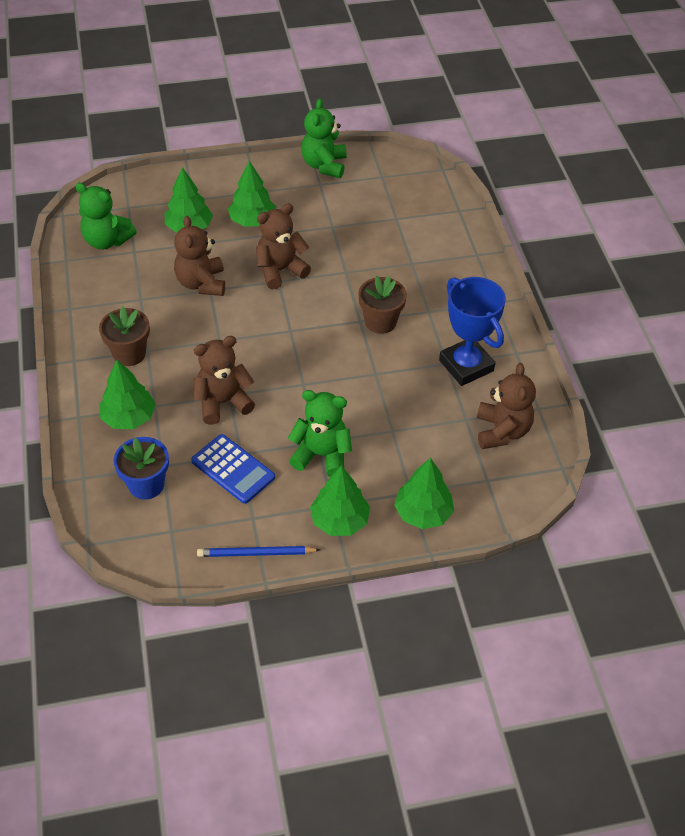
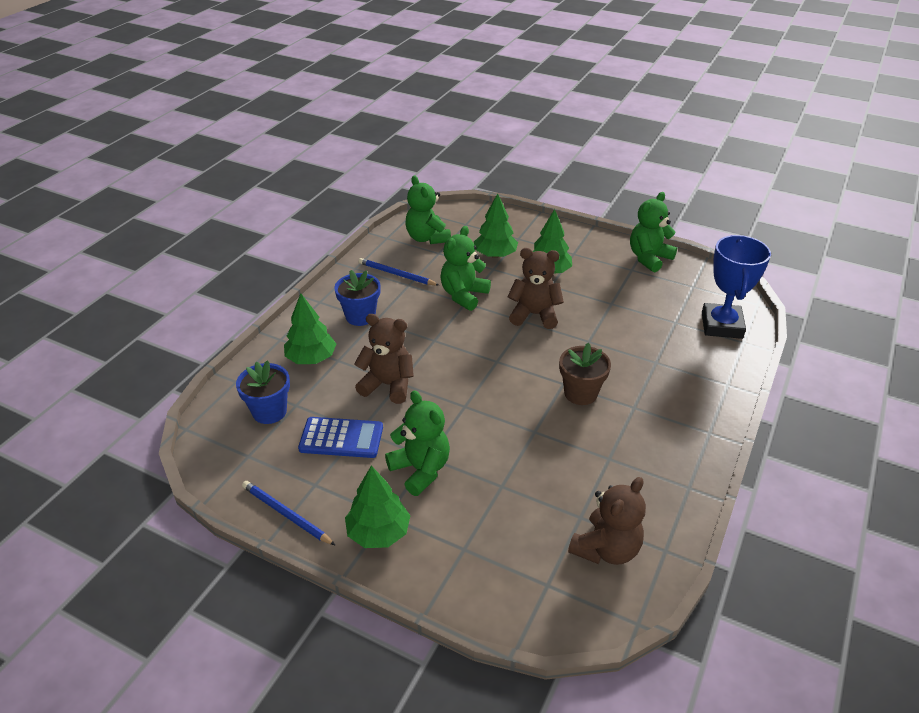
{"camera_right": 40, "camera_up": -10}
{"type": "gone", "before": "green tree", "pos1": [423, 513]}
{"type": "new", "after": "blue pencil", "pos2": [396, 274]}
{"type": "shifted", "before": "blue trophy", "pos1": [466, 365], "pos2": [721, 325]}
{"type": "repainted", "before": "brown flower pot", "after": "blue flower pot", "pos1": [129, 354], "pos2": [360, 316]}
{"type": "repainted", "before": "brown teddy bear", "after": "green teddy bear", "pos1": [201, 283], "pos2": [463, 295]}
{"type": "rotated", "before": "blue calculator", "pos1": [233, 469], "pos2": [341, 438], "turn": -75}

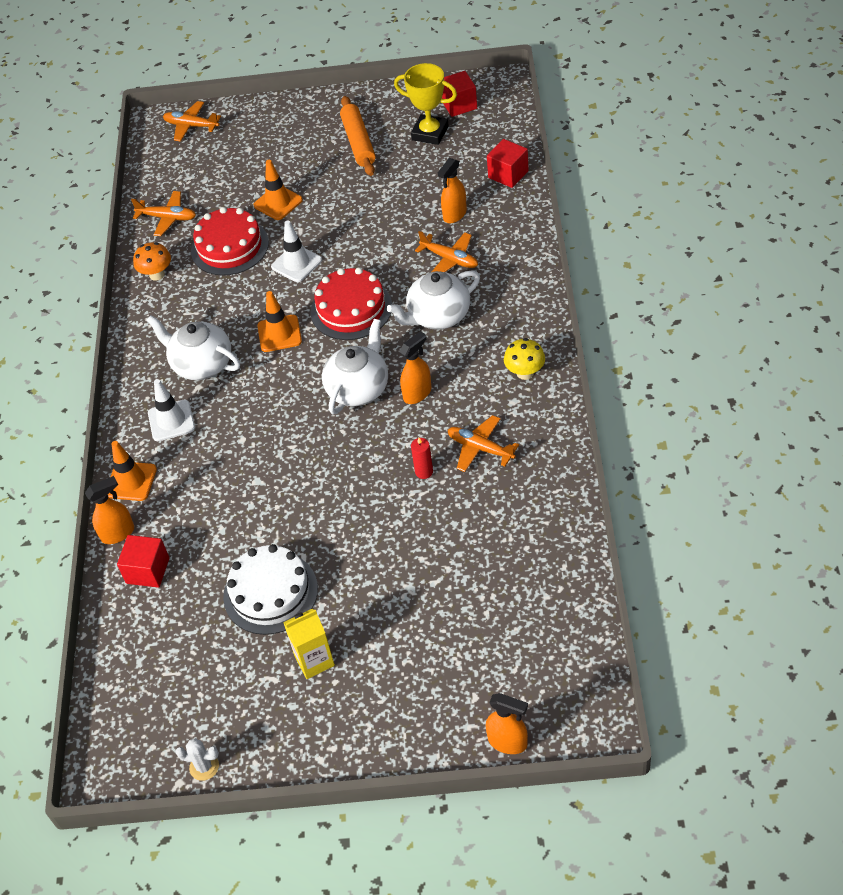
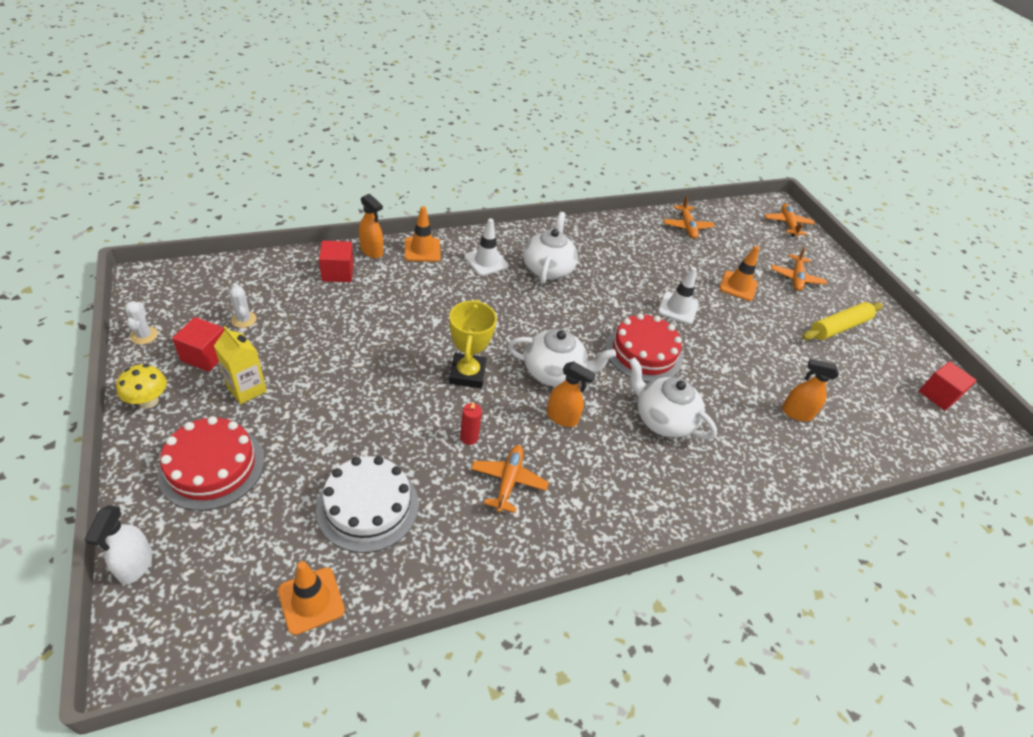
{"camera_right": 60, "camera_up": -5}
{"type": "gone", "before": "orange mushroom", "pos1": [157, 274]}
{"type": "new", "after": "white cactus", "pos2": [244, 319]}
{"type": "shifted", "before": "red cake", "pos1": [229, 247], "pos2": [212, 466]}
{"type": "shifted", "before": "white cake", "pos1": [270, 592], "pos2": [368, 506]}
{"type": "shifted", "before": "orange traffic cone", "pos1": [279, 334], "pos2": [311, 600]}
{"type": "shifted", "before": "yellow trophy", "pos1": [430, 133], "pos2": [467, 374]}
{"type": "shifted", "before": "orange plane", "pos1": [450, 259], "pos2": [796, 278]}
{"type": "shifted", "before": "red cube", "pos1": [508, 174], "pos2": [205, 355]}
{"type": "shifted", "before": "yellow mushroom", "pos1": [525, 373], "pos2": [148, 401]}
{"type": "repainted", "before": "orange rolling pin", "after": "yellow rolling pin", "pos1": [358, 142], "pos2": [839, 327]}
{"type": "repainted", "before": "orange spray bottle", "after": "white spray bottle", "pos1": [508, 742], "pos2": [135, 565]}

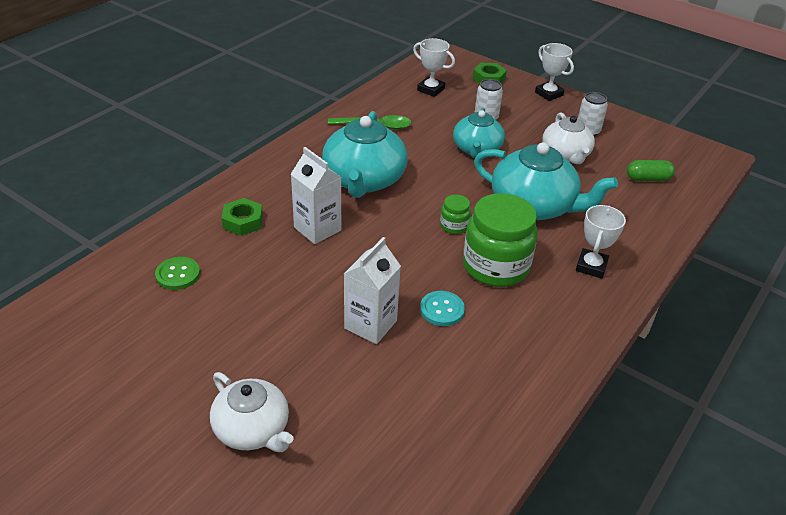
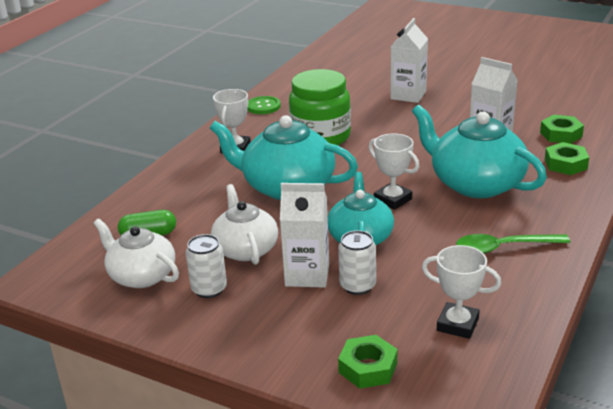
{"camera_right": 175, "camera_up": -10}
{"type": "gone", "before": "turquoise button", "pos1": [442, 309]}
{"type": "gone", "before": "green jar", "pos1": [454, 226]}
{"type": "new", "after": "white carton", "pos2": [307, 275]}
{"type": "new", "after": "green nut", "pos2": [565, 164]}
{"type": "shifted", "before": "green button", "pos1": [178, 274], "pos2": [263, 106]}
{"type": "shifted", "before": "white teapot", "pos1": [252, 429], "pos2": [141, 275]}
{"type": "shifted", "before": "white trophy", "pos1": [549, 94], "pos2": [392, 200]}
{"type": "rotated", "before": "turquoise teapot", "pos1": [364, 180], "pos2": [475, 183], "turn": -45}

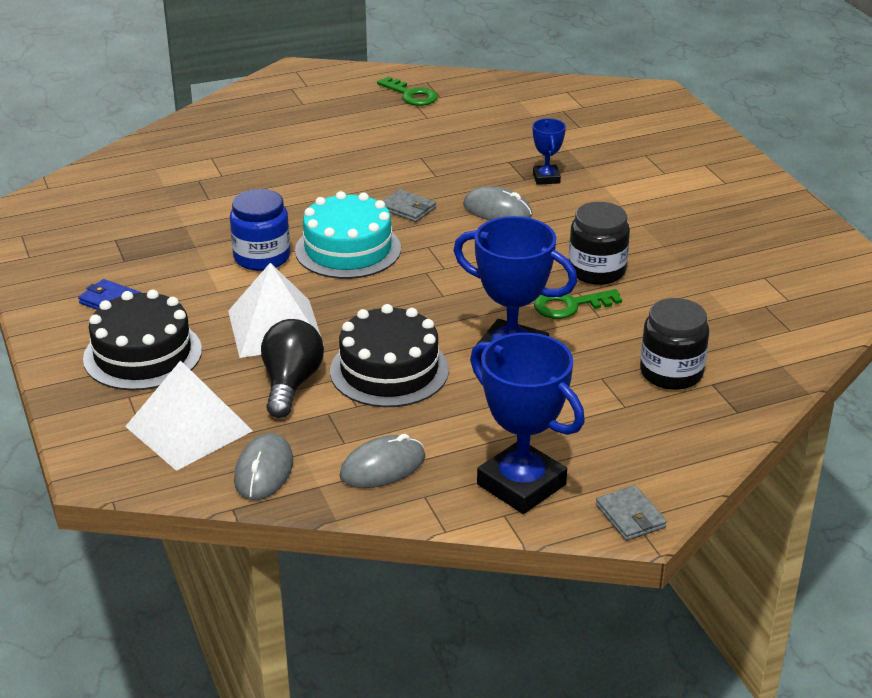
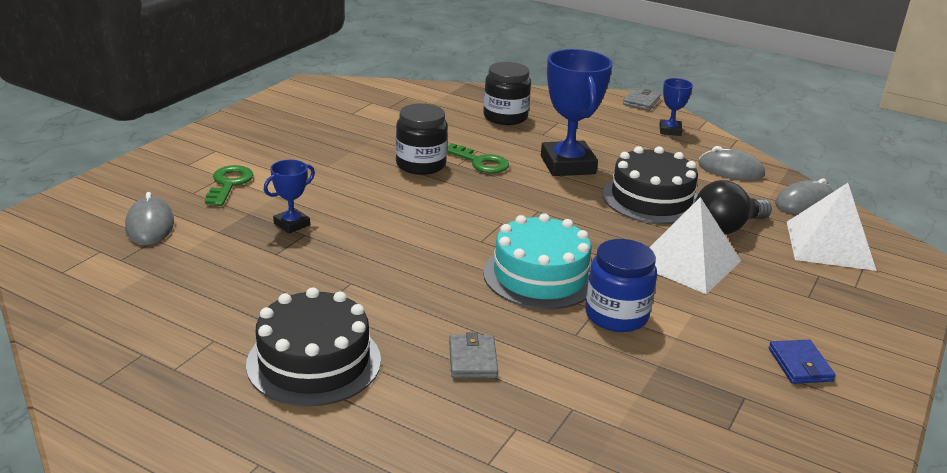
{"camera_right": -130, "camera_up": -5}
{"type": "shifted", "before": "black cake", "pos1": [142, 354], "pos2": [314, 362]}
{"type": "shifted", "before": "green key", "pos1": [411, 95], "pos2": [229, 184]}
{"type": "shifted", "before": "grey wallet", "pos1": [407, 208], "pos2": [472, 359]}
{"type": "shifted", "before": "grey mouse", "pos1": [497, 210], "pos2": [150, 225]}
{"type": "scaled", "before": "blue trophy", "pos1": [521, 484], "pos2": [670, 130], "scale": 0.5}

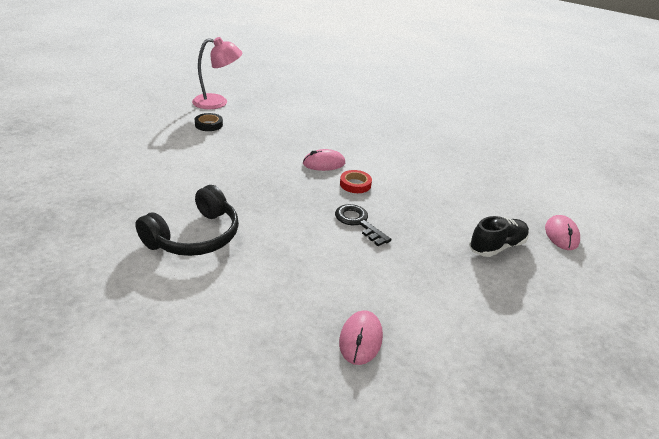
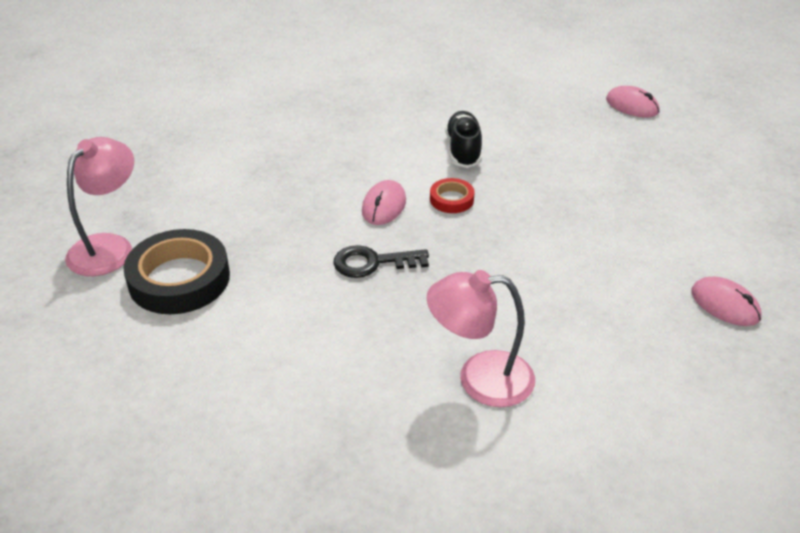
{"camera_right": -55, "camera_up": 5}
{"type": "shifted", "before": "black key", "pos1": [358, 222], "pos2": [373, 263]}
{"type": "shifted", "before": "black shoe", "pos1": [496, 246], "pos2": [463, 150]}
{"type": "swapped", "before": "black headphones", "after": "pink lamp", "pos1": [195, 236], "pos2": [480, 379]}
{"type": "scaled", "before": "black tape", "pos1": [209, 125], "pos2": [179, 279], "scale": 2.04}

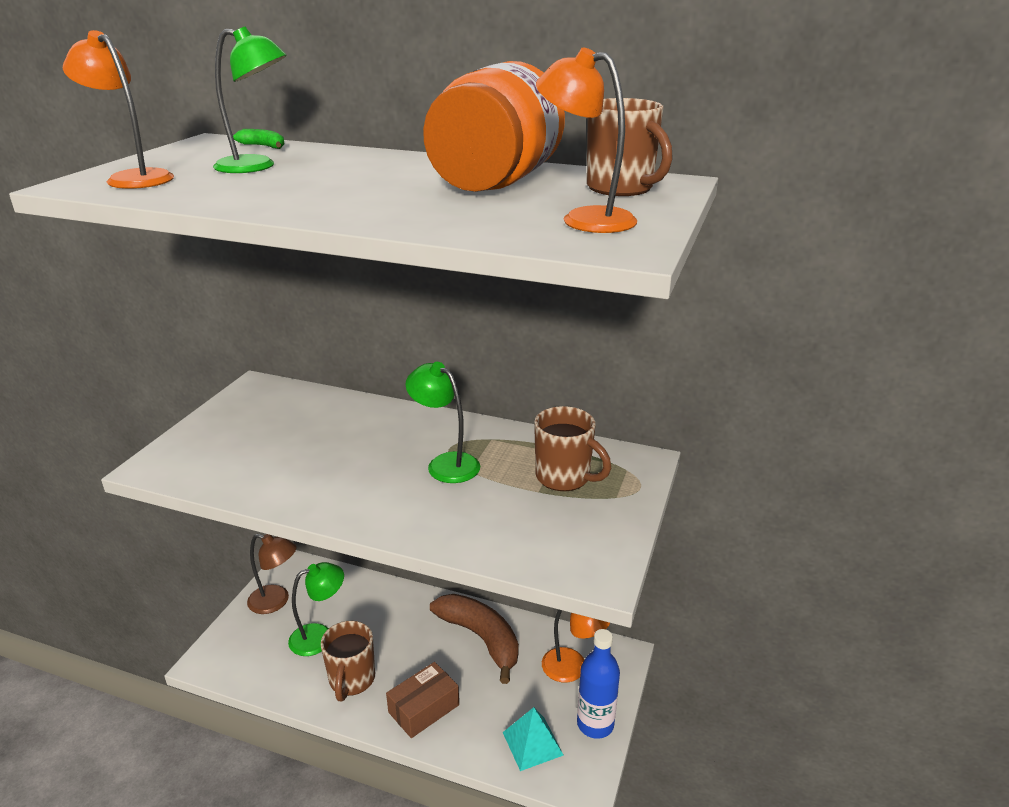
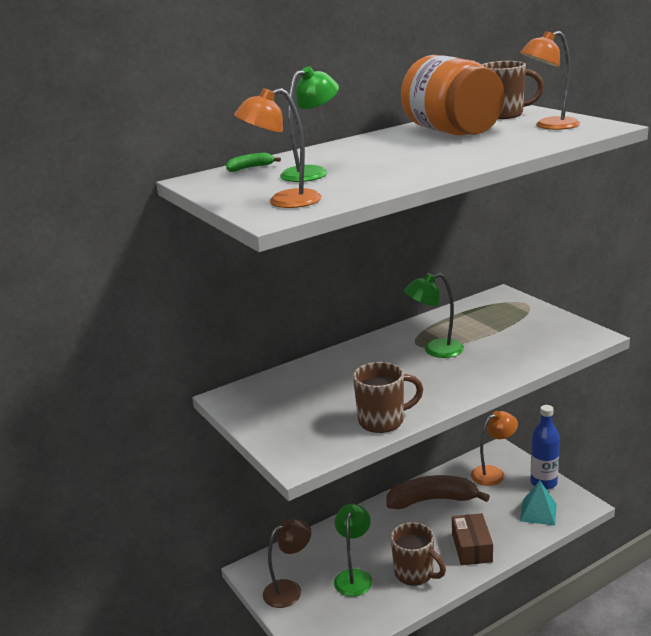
{"camera_right": -50, "camera_up": -5}
{"type": "shifted", "before": "brown mug", "pos1": [564, 477], "pos2": [383, 421]}

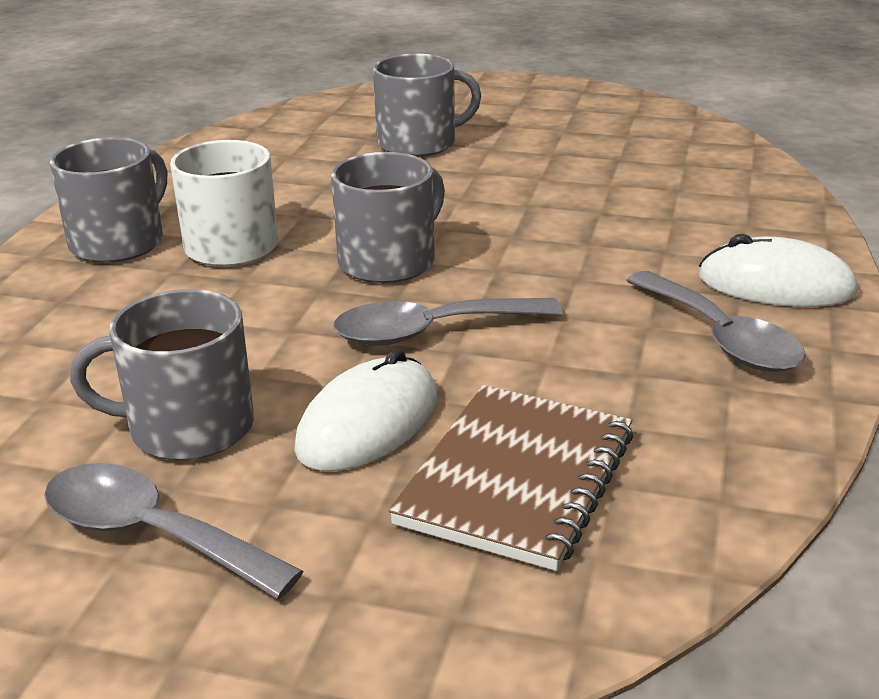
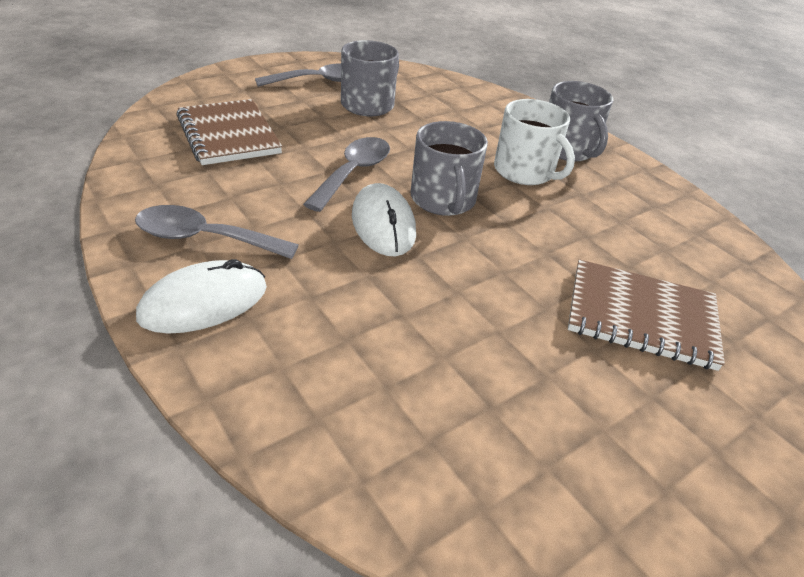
{"camera_right": 125, "camera_up": 10}
{"type": "shifted", "before": "white mouse", "pos1": [368, 423], "pos2": [383, 224]}
{"type": "swapped", "before": "grey mug", "after": "brown notebook", "pos1": [418, 143], "pos2": [641, 317]}

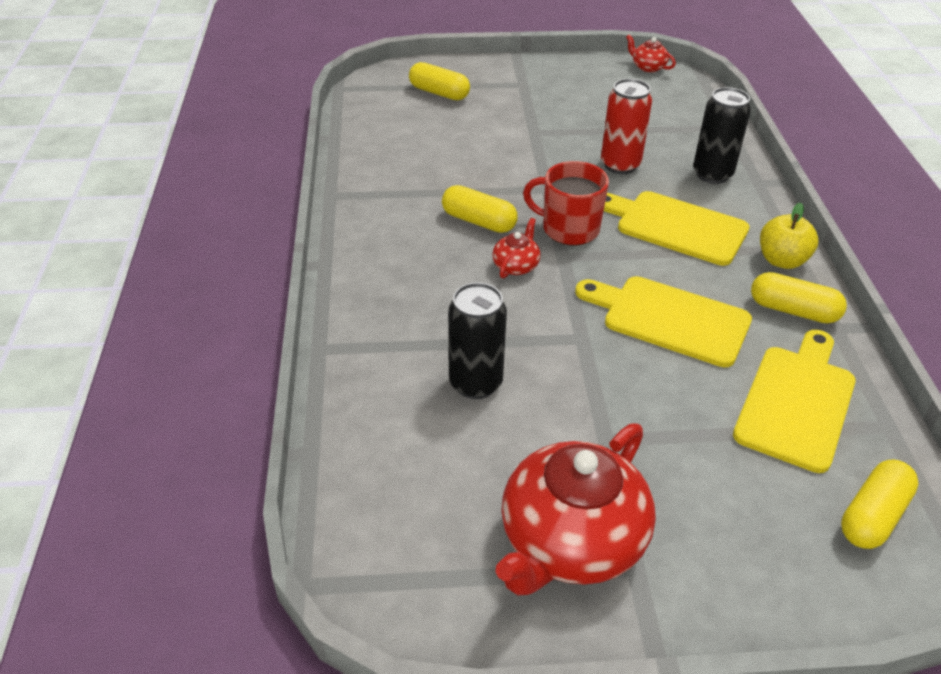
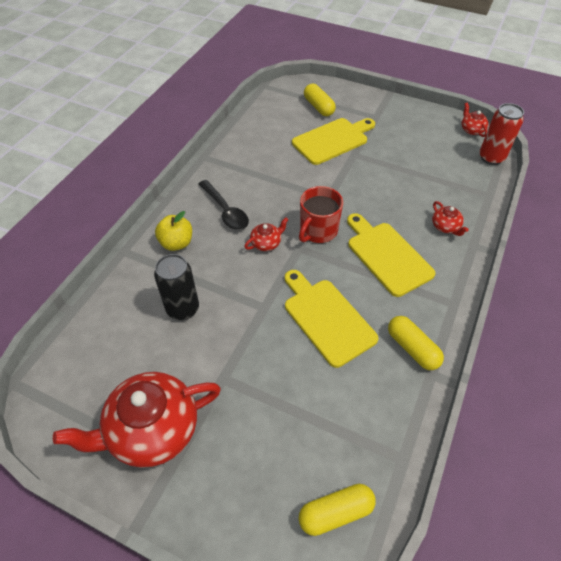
{"camera_right": 30, "camera_up": 10}
{"type": "gone", "before": "yellow capsule", "pos1": [478, 221]}
{"type": "new", "after": "black spoon", "pos2": [225, 211]}
{"type": "shifted", "before": "red can", "pos1": [620, 165], "pos2": [491, 158]}
{"type": "shifted", "before": "yellow cutting board", "pos1": [796, 402], "pos2": [332, 140]}
{"type": "shifted", "before": "yellow apple", "pos1": [781, 260], "pos2": [176, 243]}
{"type": "swapped", "before": "black can", "after": "red teapot", "pos1": [712, 174], "pos2": [445, 227]}
{"type": "rotated", "before": "red mug", "pos1": [569, 229], "pos2": [318, 231], "turn": -105}

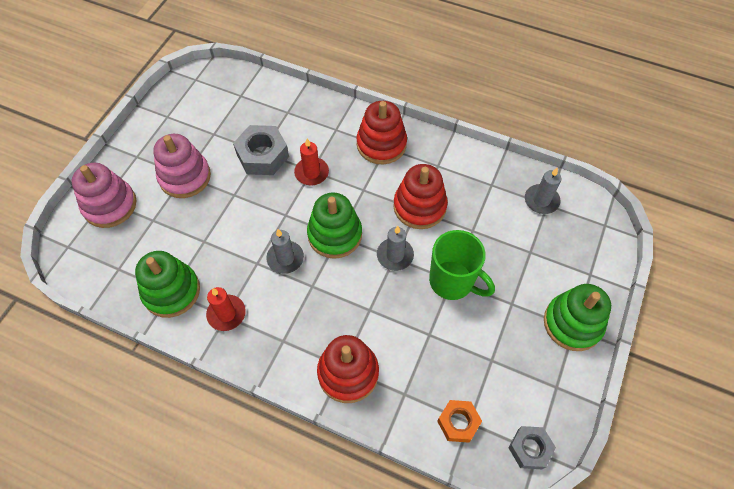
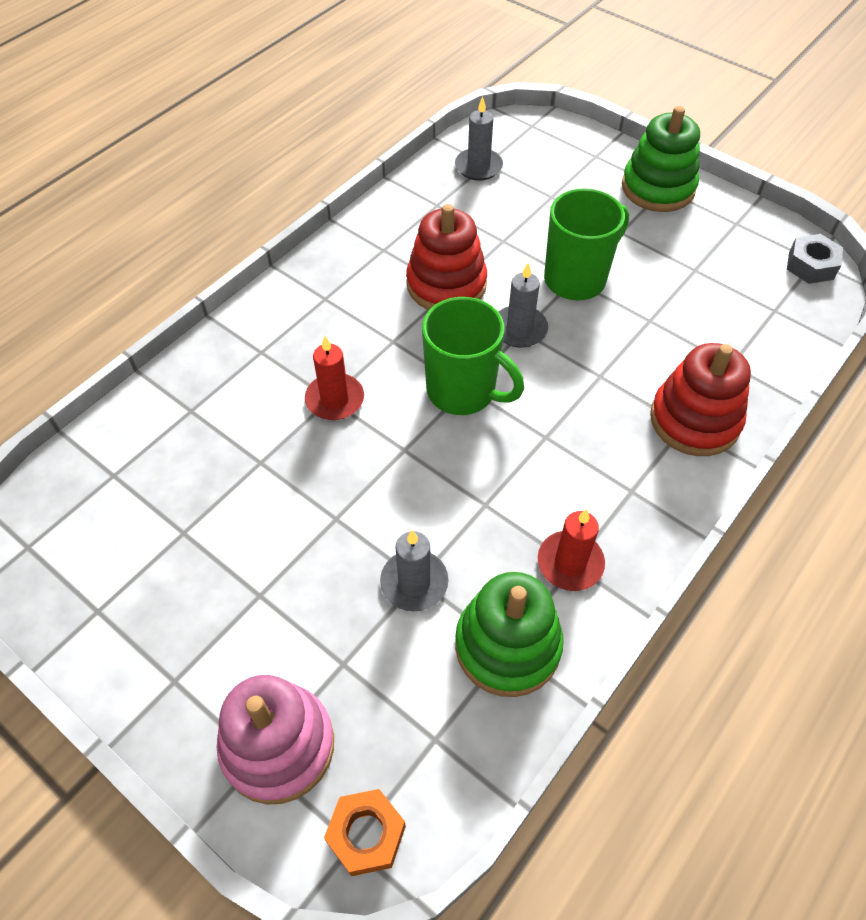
{"camera_right": -75, "camera_up": -5}
{"type": "gone", "before": "pink stacking toy", "pos1": [185, 177]}
{"type": "gone", "before": "grey nut", "pos1": [262, 155]}
{"type": "gone", "before": "red stacking toy", "pos1": [381, 144]}
{"type": "shifted", "before": "grey candle", "pos1": [285, 258], "pos2": [414, 582]}
{"type": "shifted", "before": "orange nut", "pos1": [458, 422], "pos2": [366, 834]}
{"type": "swapped", "before": "green stacking toy", "after": "green mug", "pos1": [335, 235], "pos2": [463, 392]}

